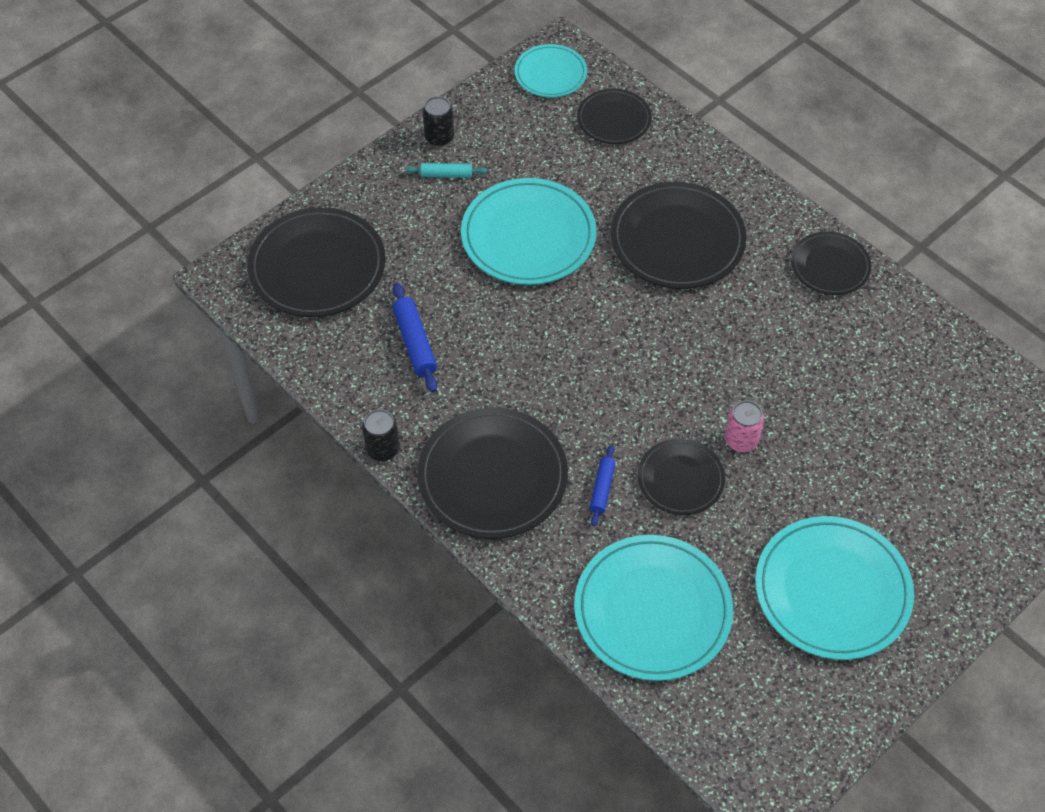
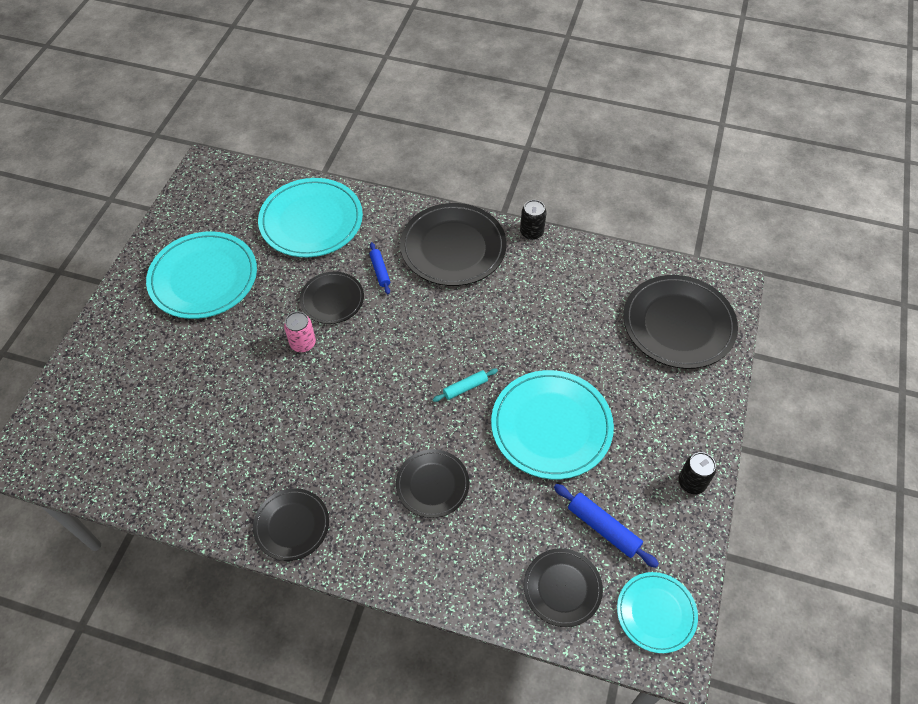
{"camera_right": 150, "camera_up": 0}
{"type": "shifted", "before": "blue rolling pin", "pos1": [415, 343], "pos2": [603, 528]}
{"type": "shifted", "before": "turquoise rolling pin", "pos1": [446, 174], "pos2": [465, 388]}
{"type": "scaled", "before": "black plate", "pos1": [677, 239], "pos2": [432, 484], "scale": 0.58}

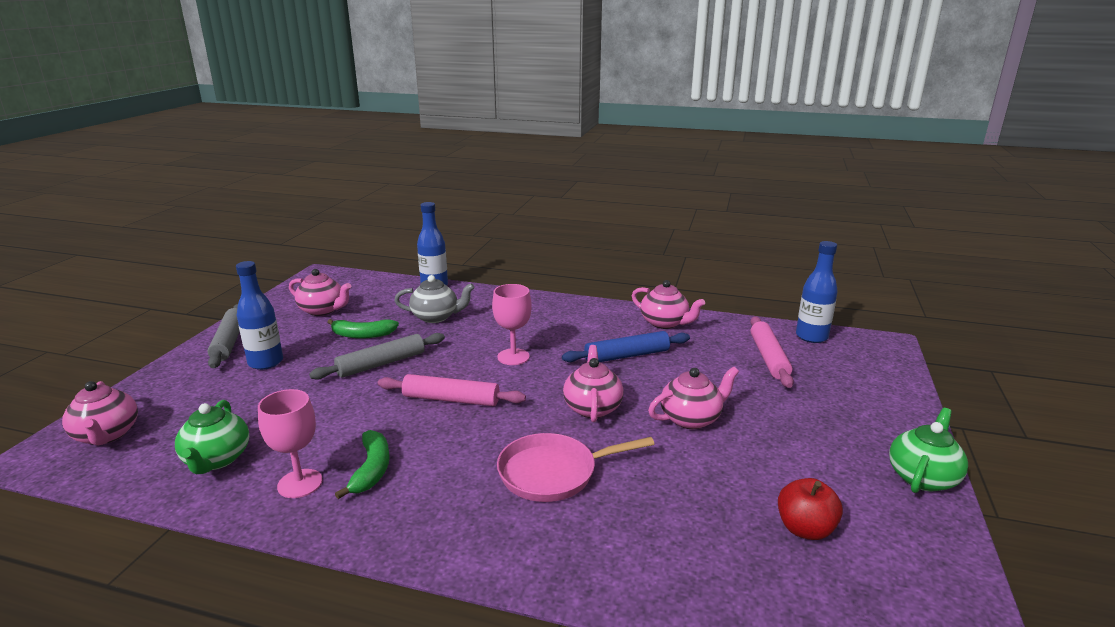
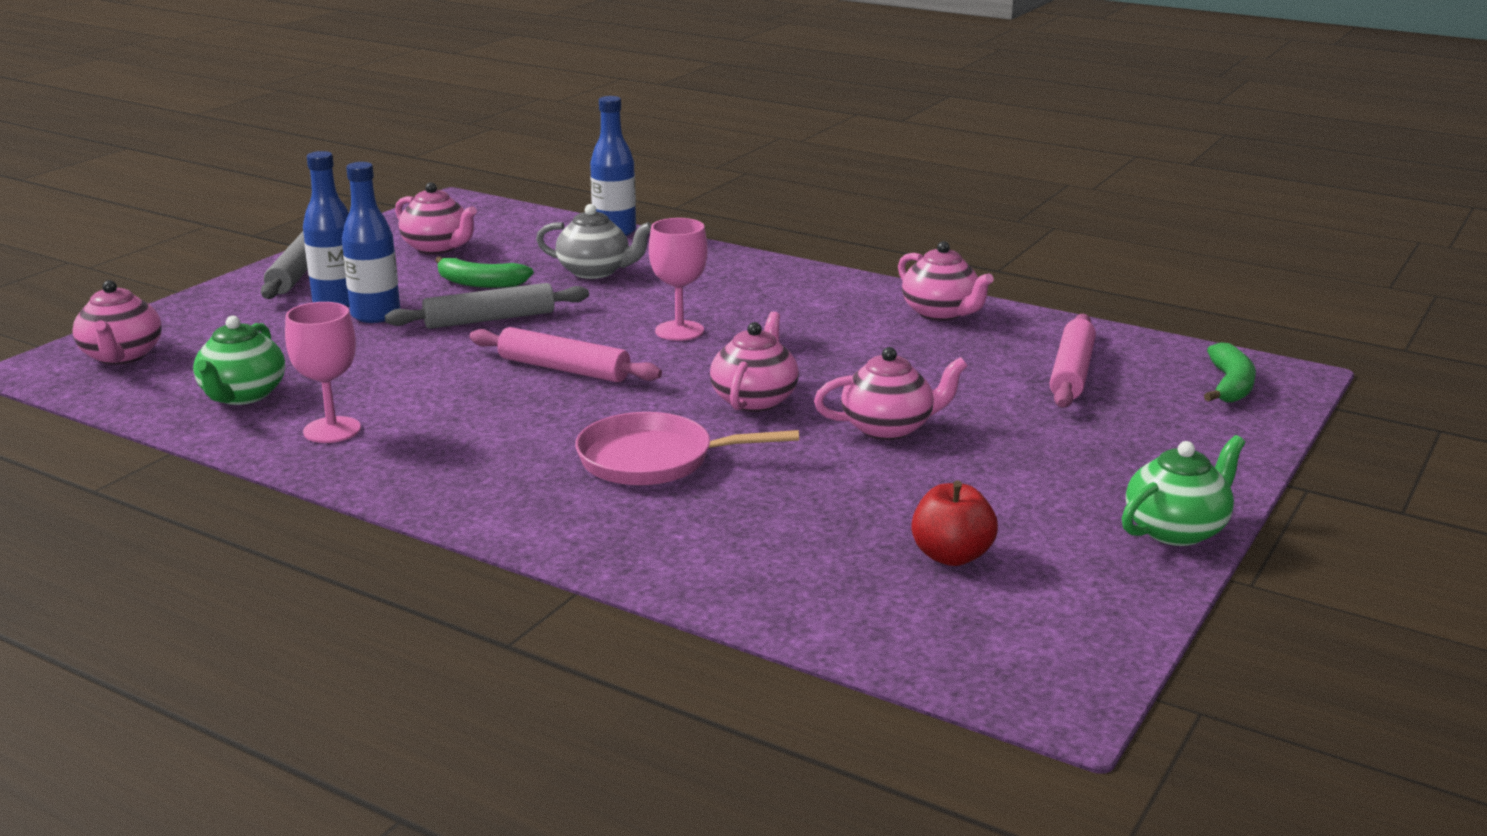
{"camera_right": 15, "camera_up": 0}
{"type": "gone", "before": "blue rolling pin", "pos1": [627, 356]}
{"type": "shifted", "before": "green banana", "pos1": [371, 470], "pos2": [1230, 385]}
{"type": "shifted", "before": "blue bottle", "pos1": [811, 337], "pos2": [375, 315]}

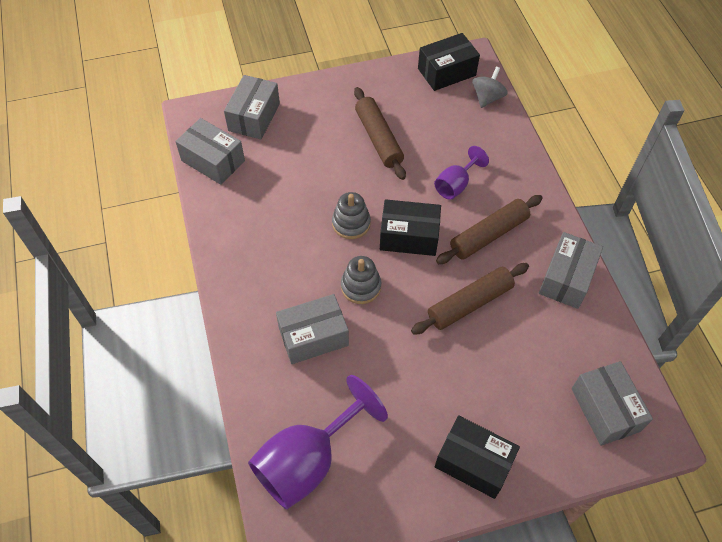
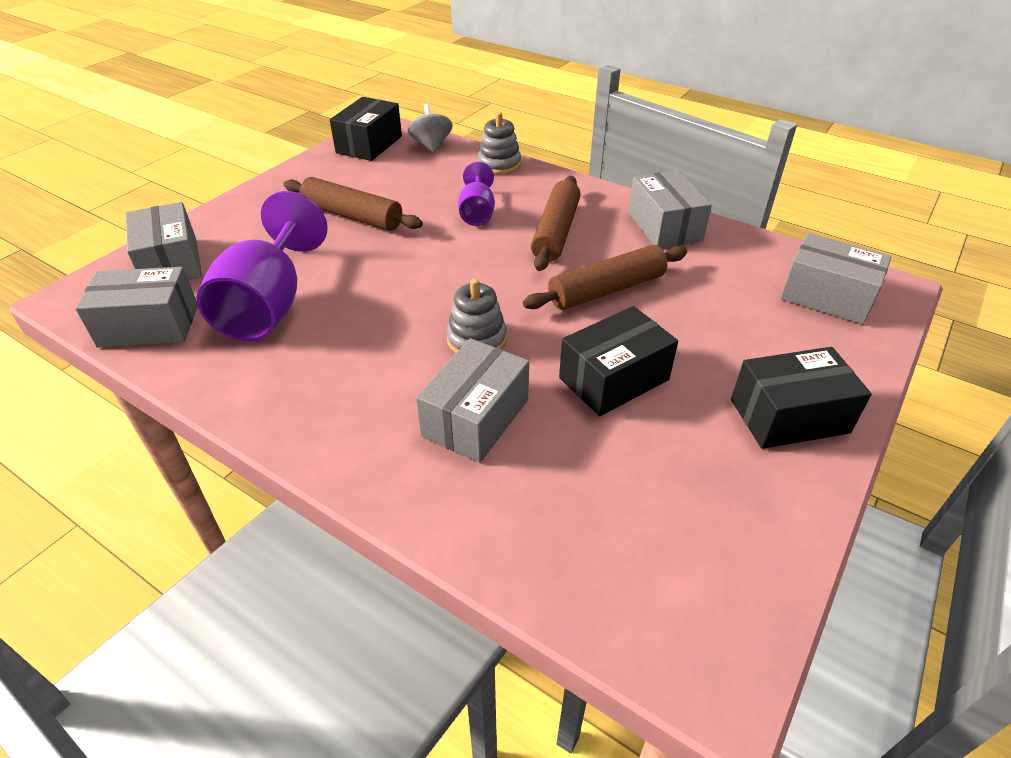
{"camera_right": -40, "camera_up": -15}
{"type": "shifted", "before": "purple goblet", "pos1": [308, 460], "pos2": [269, 305]}
{"type": "shifted", "before": "grey stacking toy", "pos1": [351, 223], "pos2": [499, 164]}
{"type": "shifted", "before": "black box", "pos1": [409, 236], "pos2": [614, 379]}
{"type": "rotated", "before": "brown rolling pin", "pos1": [470, 303], "pos2": [607, 290], "turn": 45}

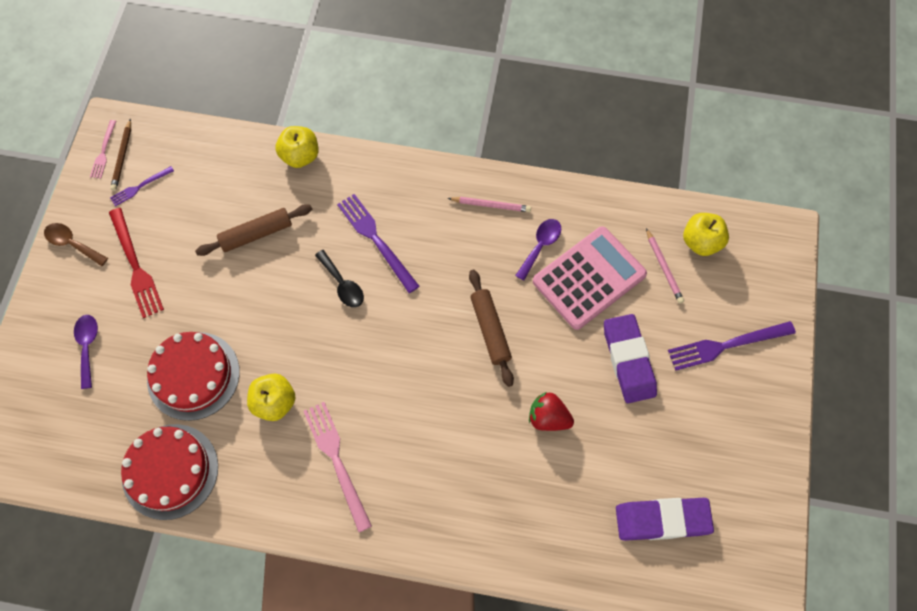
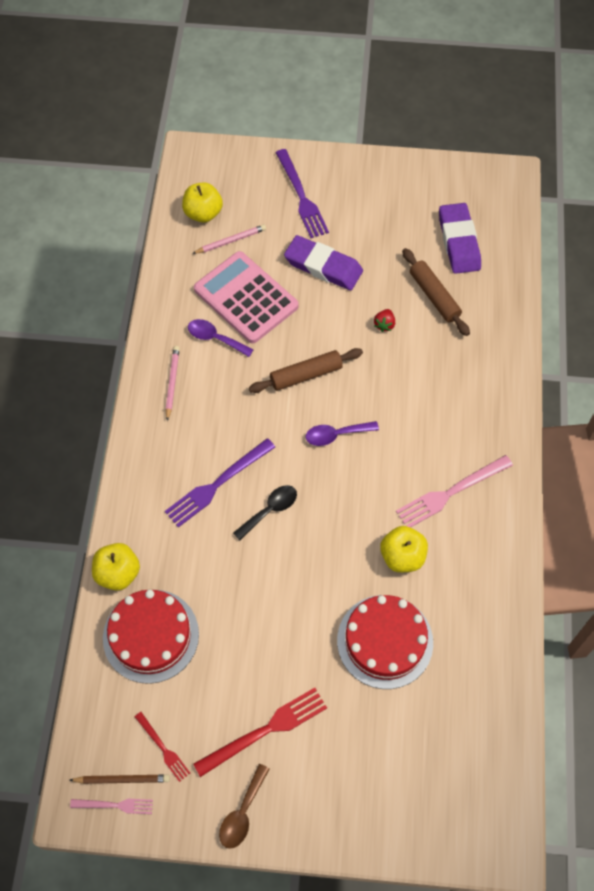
{"camera_right": -95, "camera_up": -5}
{"type": "shifted", "before": "purple spoon", "pos1": [88, 347], "pos2": [336, 435]}
{"type": "shifted", "before": "red cake", "pos1": [170, 471], "pos2": [151, 636]}
{"type": "shifted", "before": "brown rolling pin", "pos1": [256, 234], "pos2": [434, 296]}
{"type": "repainted", "before": "purple fork", "after": "red fork", "pos1": [140, 186], "pos2": [163, 748]}
{"type": "rotated", "before": "purple eraser", "pos1": [628, 360], "pos2": [323, 266], "turn": 45}
{"type": "scaled", "before": "red strawberry", "pos1": [548, 418], "pos2": [384, 325], "scale": 0.63}

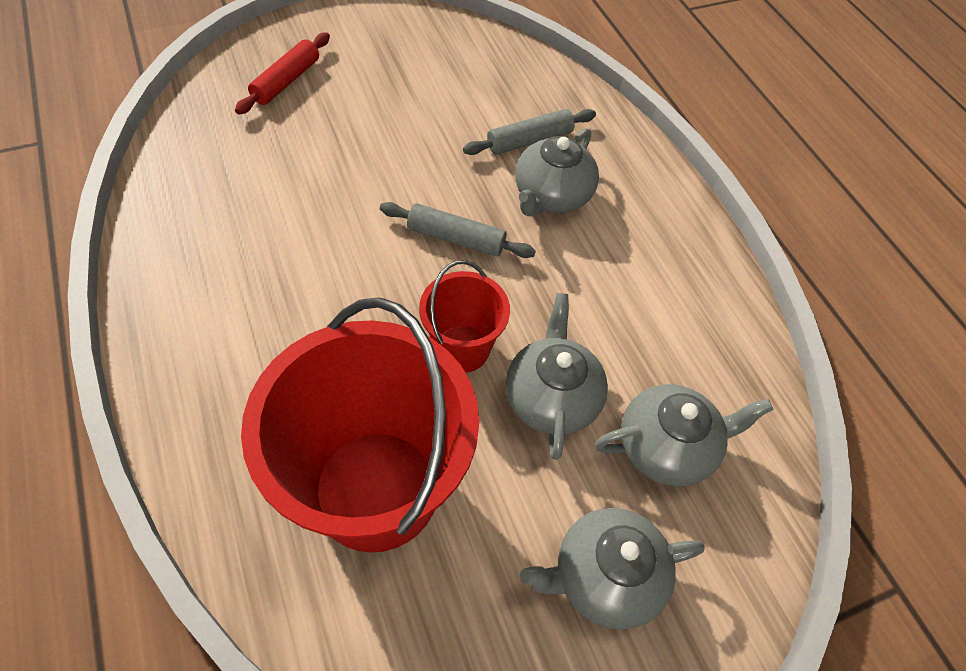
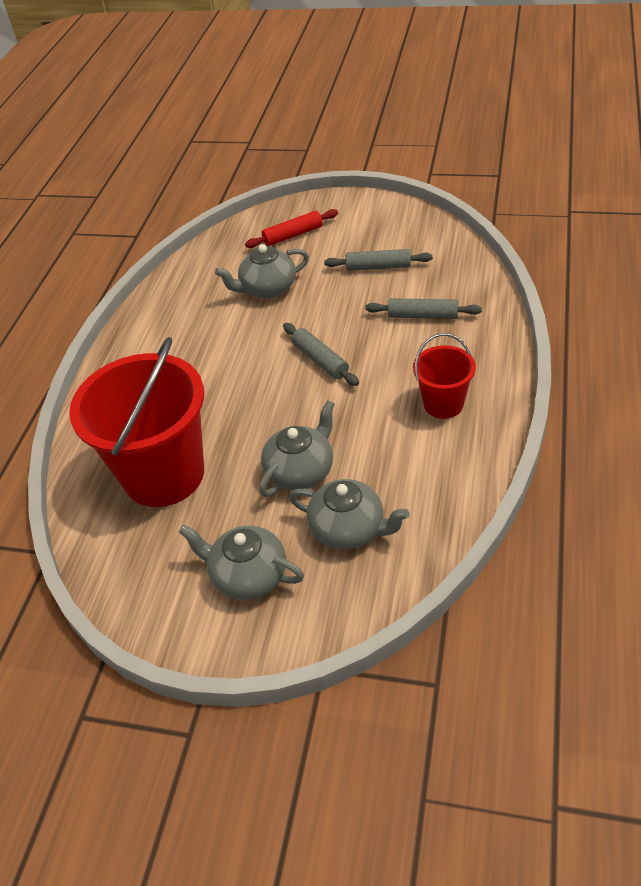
{"camera_right": 45, "camera_up": -10}
{"type": "new", "after": "grey rolling pin", "pos2": [378, 267]}
{"type": "shifted", "before": "red bucket", "pos1": [462, 348], "pos2": [443, 404]}
{"type": "shifted", "before": "grey teapot", "pos1": [551, 196], "pos2": [267, 288]}

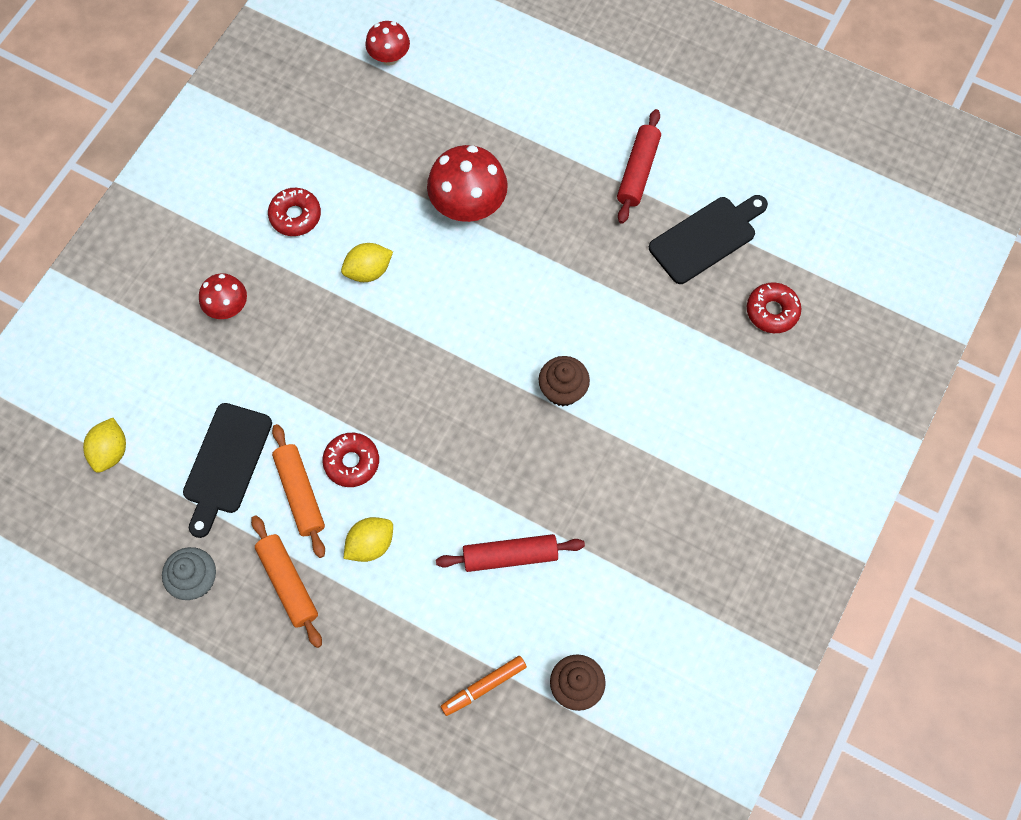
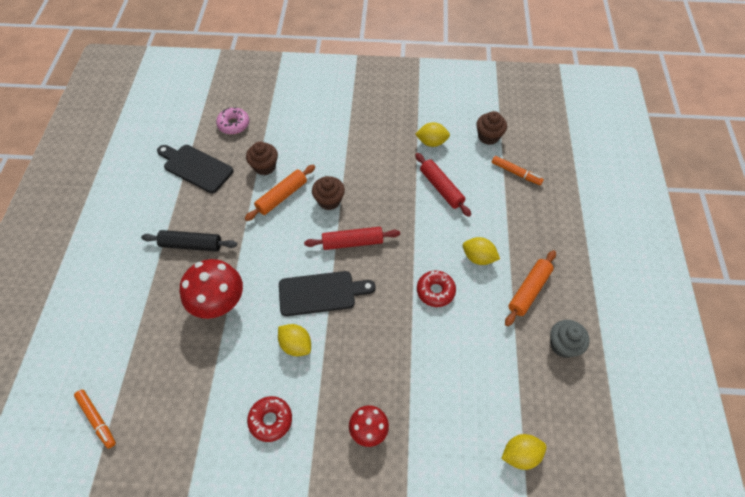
{"camera_right": -115, "camera_up": -10}
{"type": "new", "after": "black rolling pin", "pos2": [191, 245]}
{"type": "new", "after": "brown cupcake", "pos2": [264, 166]}
{"type": "new", "after": "yellow lemon", "pos2": [431, 142]}
{"type": "shifted", "before": "black cutting board", "pos1": [226, 463], "pos2": [321, 293]}
{"type": "shifted", "before": "orange rolling pin", "pos1": [300, 493], "pos2": [282, 196]}
{"type": "shifted", "before": "red rolling pin", "pos1": [638, 171], "pos2": [352, 242]}
{"type": "swapped", "before": "red mushroom", "after": "orange marker", "pos1": [389, 57], "pos2": [97, 419]}
{"type": "repainted", "before": "red donut", "after": "pink donut", "pos1": [772, 311], "pos2": [234, 124]}

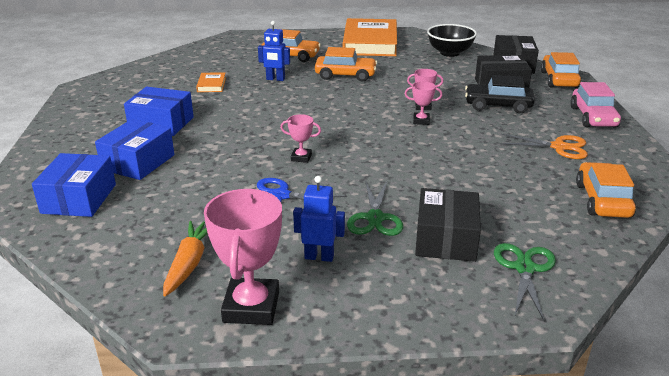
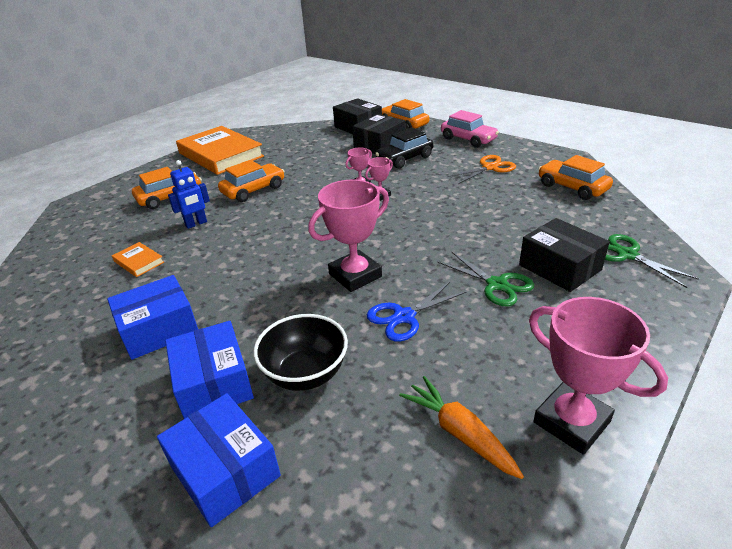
{"camera_right": -45, "camera_up": 5}
{"type": "gone", "before": "blue robot", "pos1": [319, 257]}
{"type": "shifted", "before": "black bowl", "pos1": [449, 53], "pos2": [305, 374]}
{"type": "scaled", "before": "pink trophy", "pos1": [301, 157], "pos2": [355, 275], "scale": 2.02}

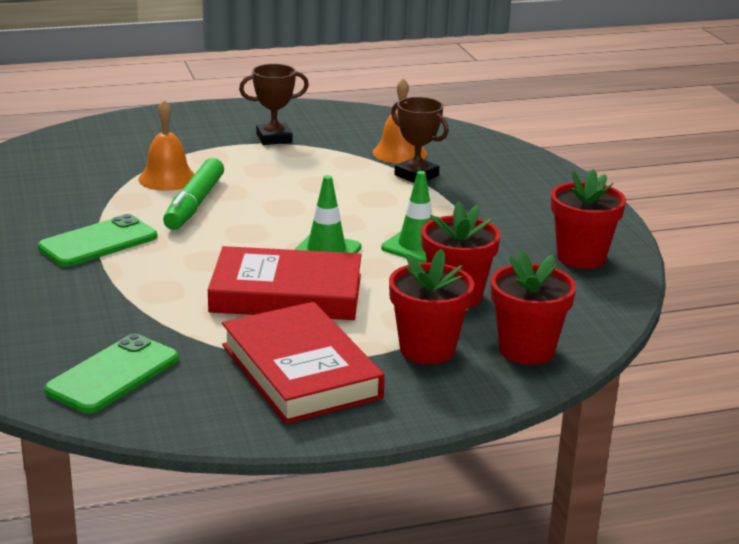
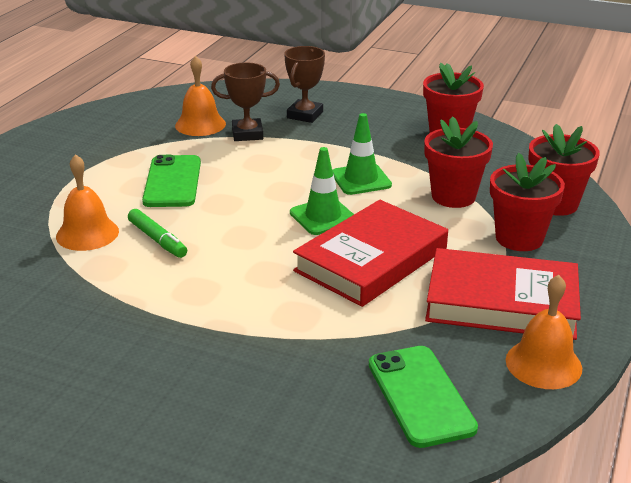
{"camera_right": -50, "camera_up": 5}
{"type": "new", "after": "orange bell", "pos2": [543, 364]}
{"type": "shifted", "before": "green phone", "pos1": [98, 242], "pos2": [172, 182]}
{"type": "shifted", "before": "brown trophy", "pos1": [274, 138], "pos2": [305, 115]}
{"type": "scaled", "before": "green marker", "pos1": [195, 204], "pos2": [157, 240], "scale": 0.65}

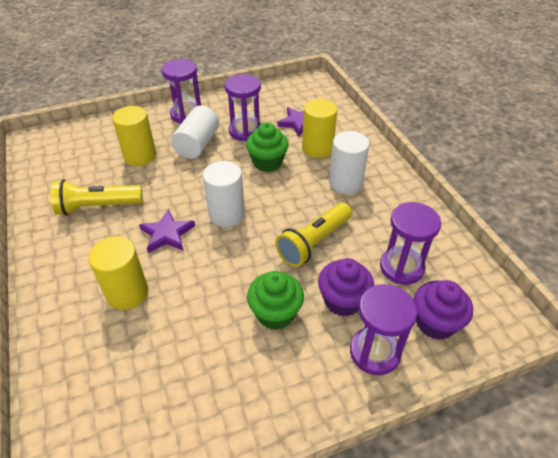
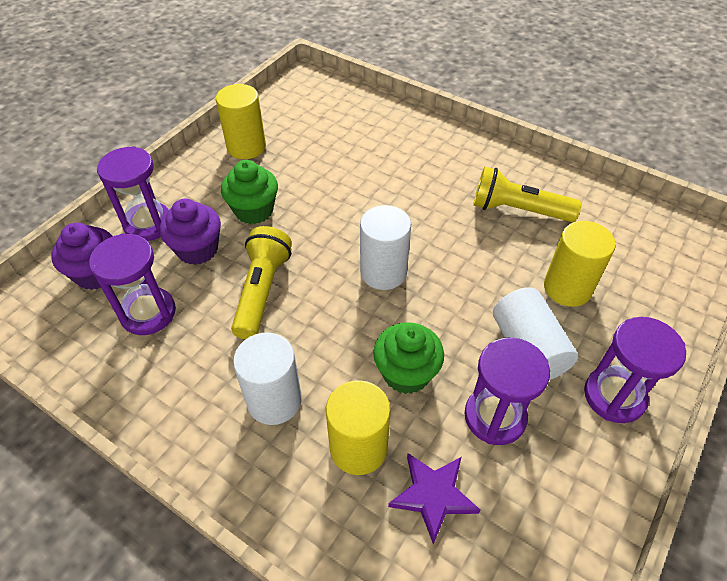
{"camera_right": 145, "camera_up": 5}
{"type": "gone", "before": "purple star", "pos1": [167, 234]}
{"type": "shifted", "before": "yellow cylinder", "pos1": [127, 293], "pos2": [246, 147]}
{"type": "rotated", "before": "yellow flashlight", "pos1": [97, 207], "pos2": [518, 210], "turn": -120}

